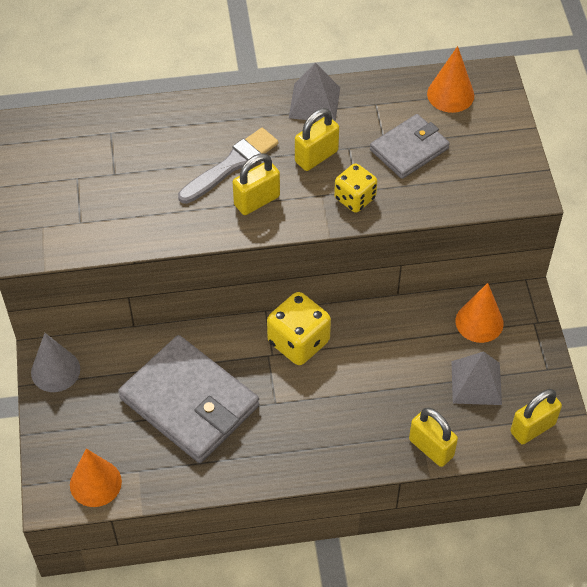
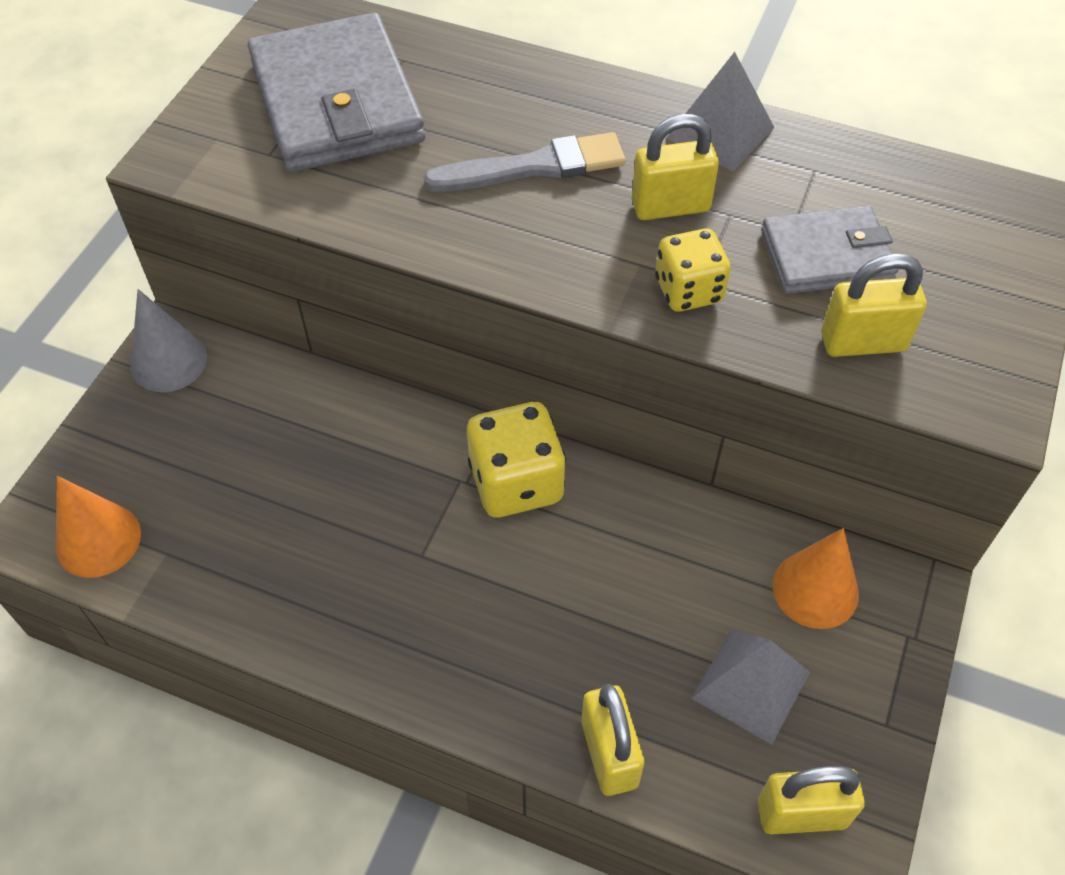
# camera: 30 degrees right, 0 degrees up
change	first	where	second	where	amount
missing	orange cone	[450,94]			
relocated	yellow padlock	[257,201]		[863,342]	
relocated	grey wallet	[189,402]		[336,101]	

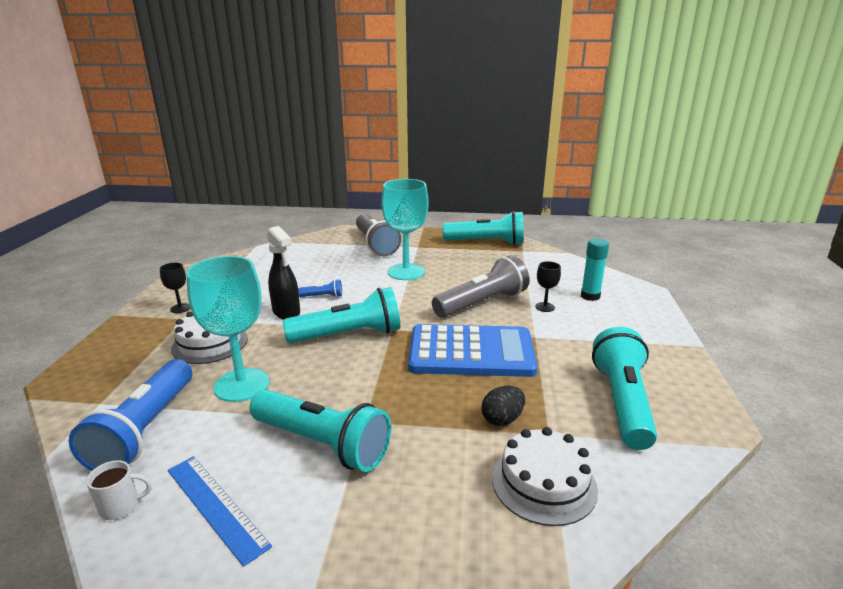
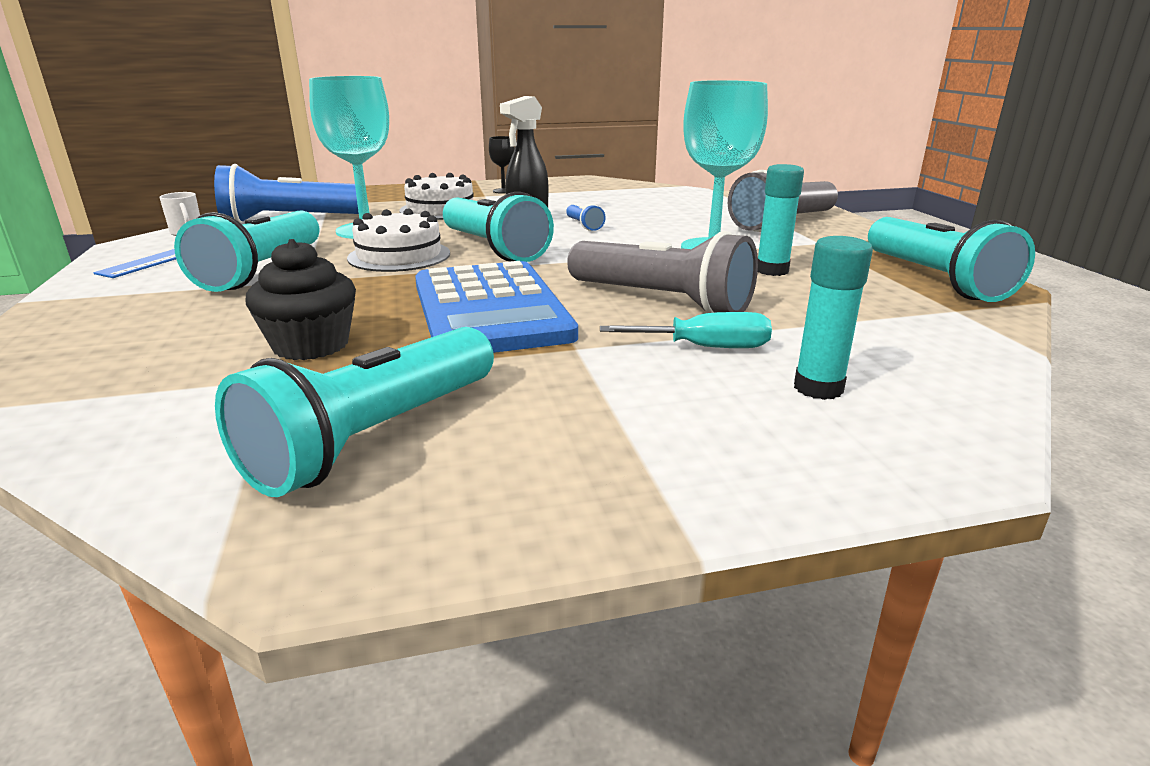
# camera: 70 degrees right, 0 degrees up
change	first	where	second	where	amount
exchanged	black goblet	[545,307]	turquoise screwdriver	[705,347]	
spun	turquoise flashlight	[622,402]		[374,437]	135 degrees clockwise
exchanged	black egg	[502,419]	black cupcake	[311,345]	
relocated	white cake	[544,483]		[399,256]	
appeared			turquoise glue stick	[772,270]	

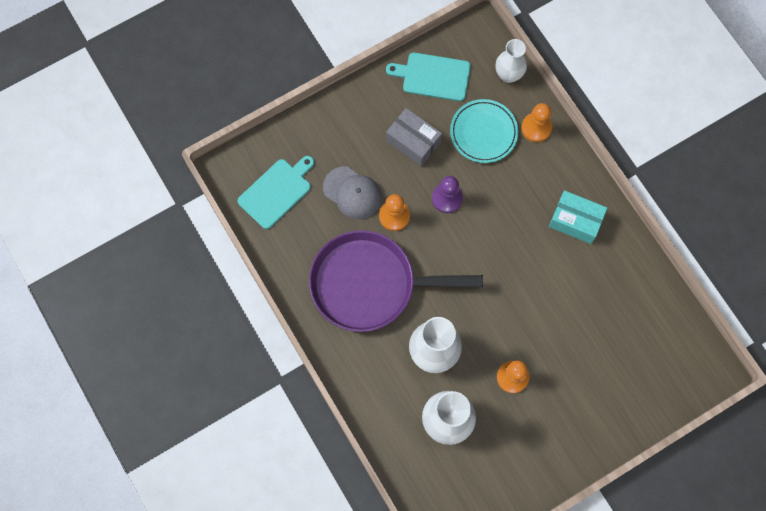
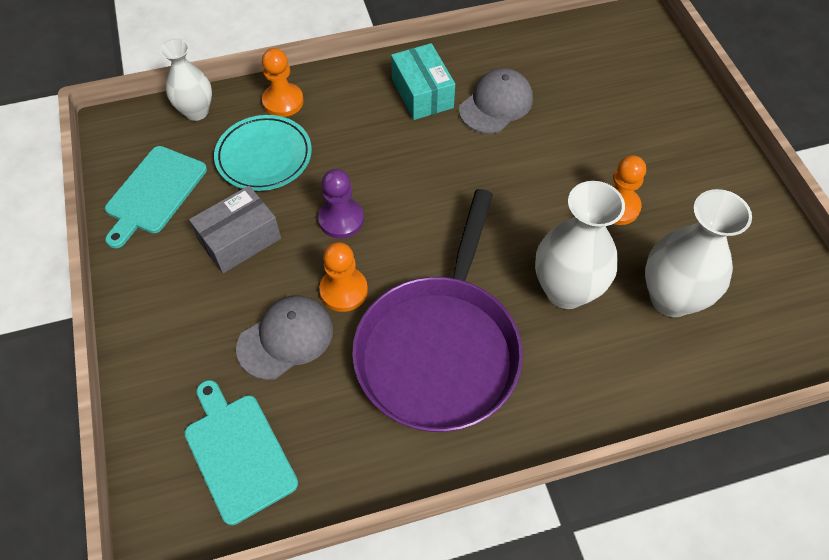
# camera: 75 degrees left, 15 degrees down
change	first	where	second	where	amount
spun	turquoise box	[575,221]		[422,93]	60 degrees counterclockwise
appeared			grey cap	[496,104]	

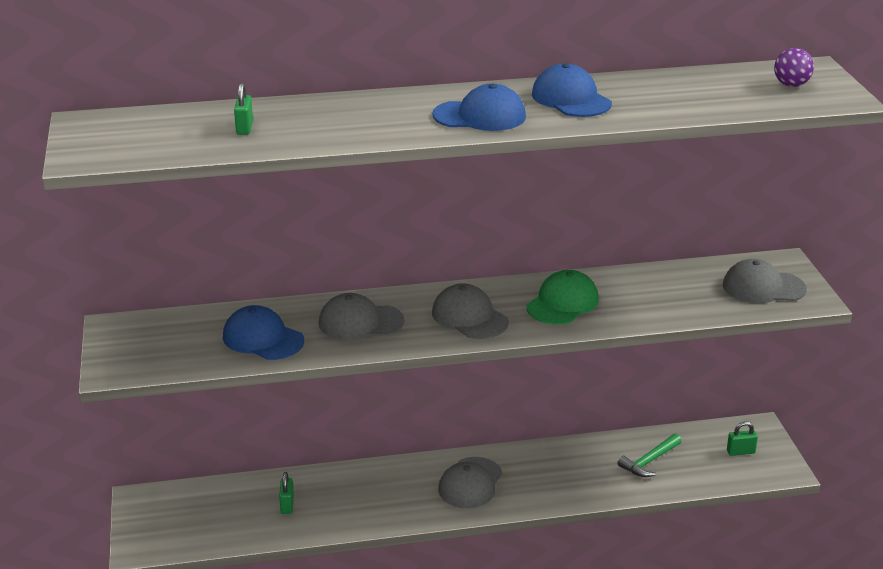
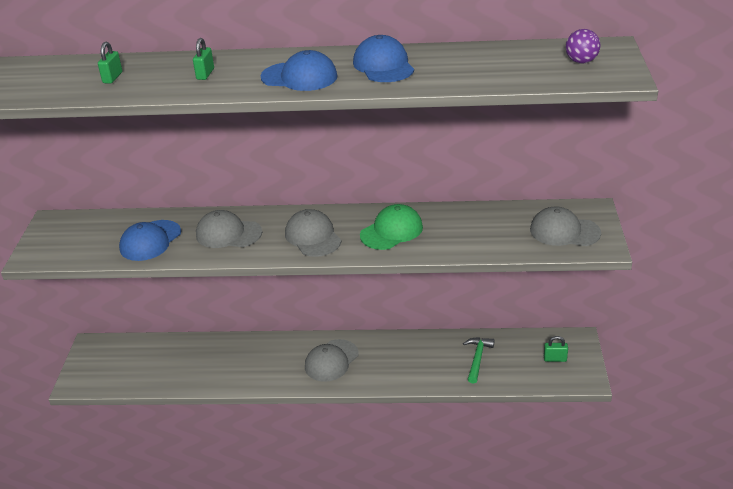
# camera: 15 degrees right, 5 degrees up
change	first	where	second	where	amount
spun	blue cap	[263,339]		[150,241]	105 degrees counterclockwise
spun	green hammer	[649,461]		[477,359]	135 degrees clockwise
relocated	green padlock	[287,505]		[205,74]	

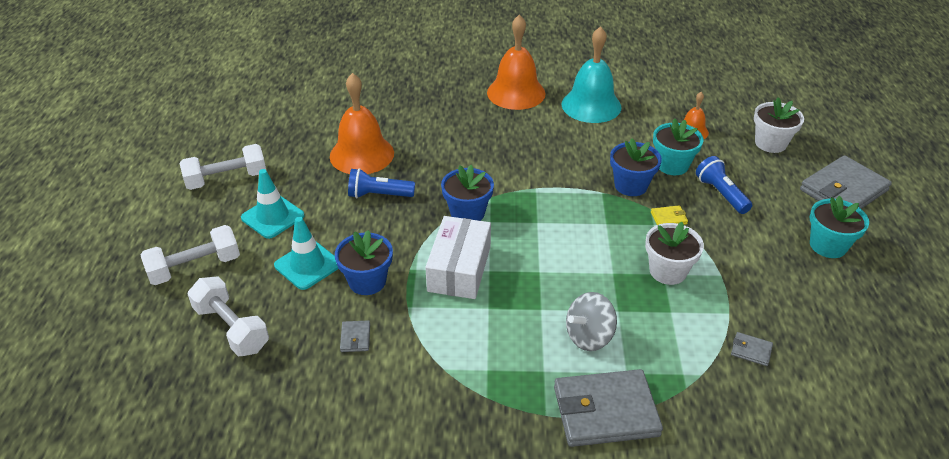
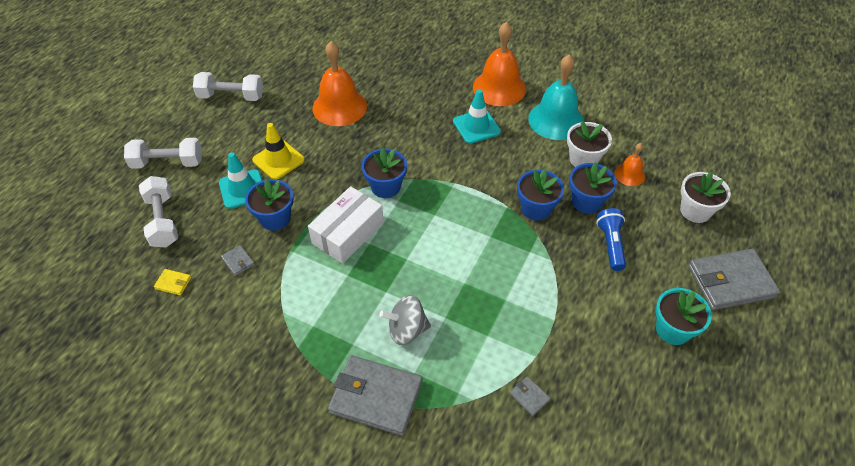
# camera: 25 degrees right, 10 degrees up
change	first	where	second	where	amount
colour	turquoise flower pot	[672,165]	blue flower pot	[586,201]	
missing	blue flashlight	[379,195]			
relocated	turquoise traffic cone	[273,217]		[476,126]	
relocated	yellow wallet	[668,218]		[173,283]	
relocated	white flower pot	[667,271]		[583,159]	
spun	grey wallet	[355,338]		[238,261]	60 degrees counterclockwise
appeared			yellow traffic cone	[278,160]	

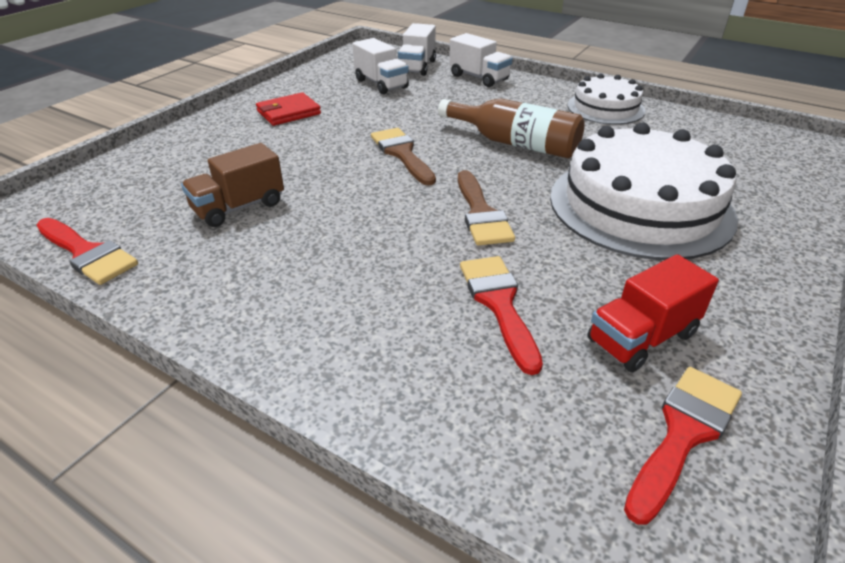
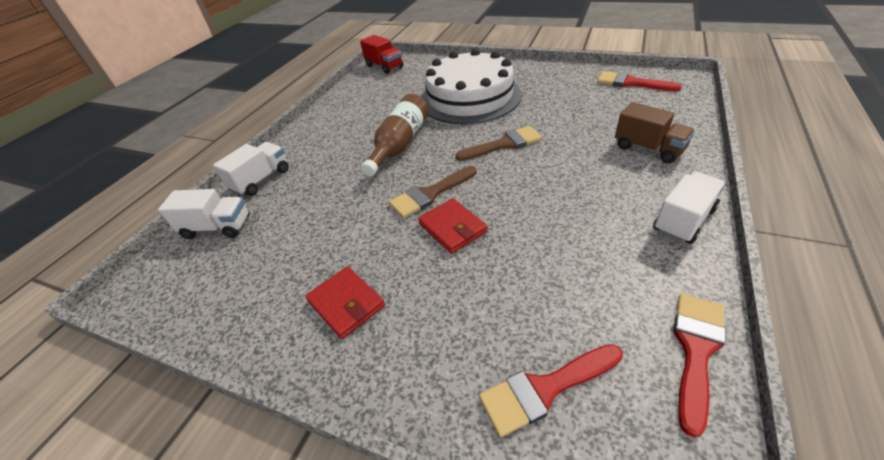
# camera: 95 degrees left, 5 degrees up
change	first	where	second	where	amount
relocated	white truck	[381,84]		[683,220]	
missing	white cake	[605,108]			
relocated	brown truck	[239,207]		[648,148]	
relocated	red truck	[641,337]		[384,66]	
relocated	red brush	[498,303]		[544,389]	
appeared			red wallet	[452,228]	

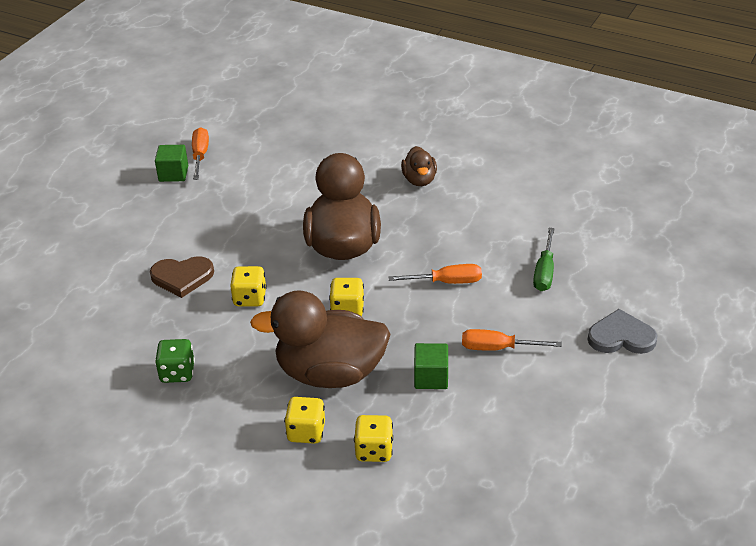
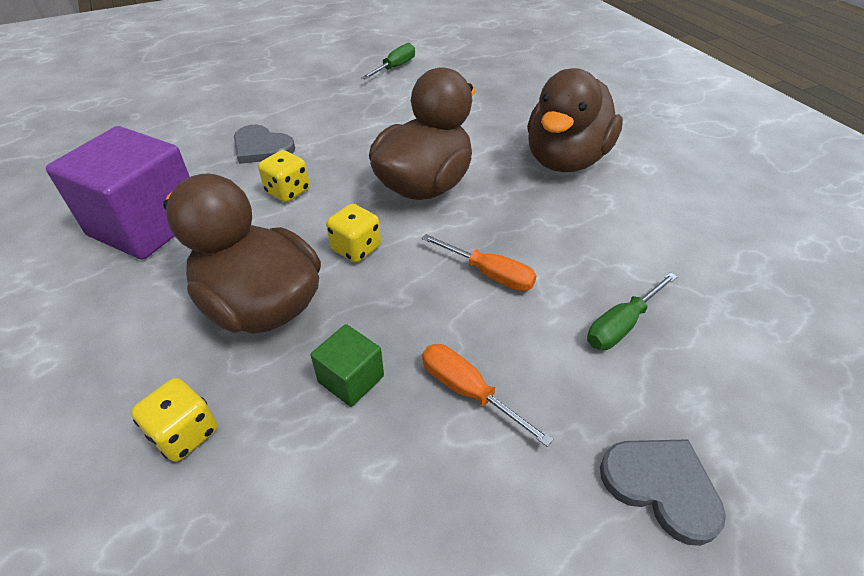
# camera: 35 degrees right, 5 degrees up
change	first	where	second	where	amount
colour	orange screwdriver	[200,155]	green screwdriver	[395,67]	
missing	green cube	[173,174]			
size	brown duck	[419,180]		[565,160]	x2.04
colour	brown heart	[182,277]	grey heart	[261,148]	
exchanged	green dice	[177,373]	purple cube	[146,225]	
missing	yellow dice	[306,432]			

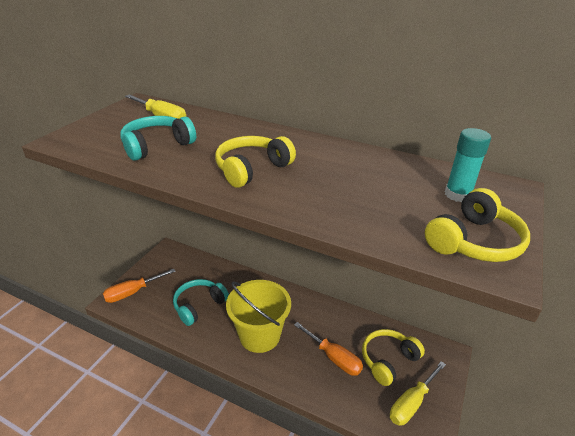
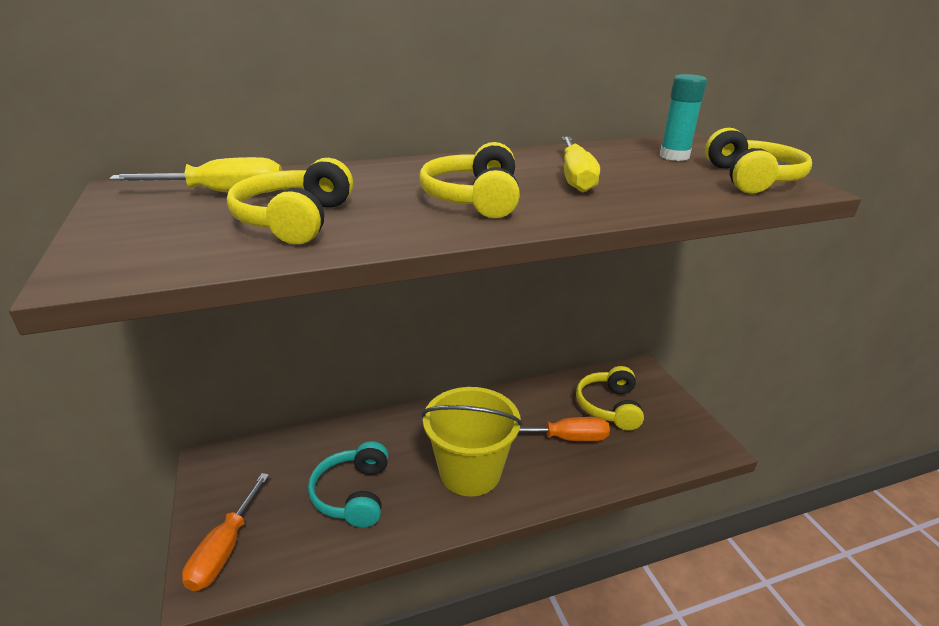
# camera: 45 degrees left, 5 degrees down
change	first	where	second	where	amount
colour	turquoise headphones	[157,146]	yellow headphones	[295,220]	
relocated	yellow screwdriver	[411,403]		[575,178]	

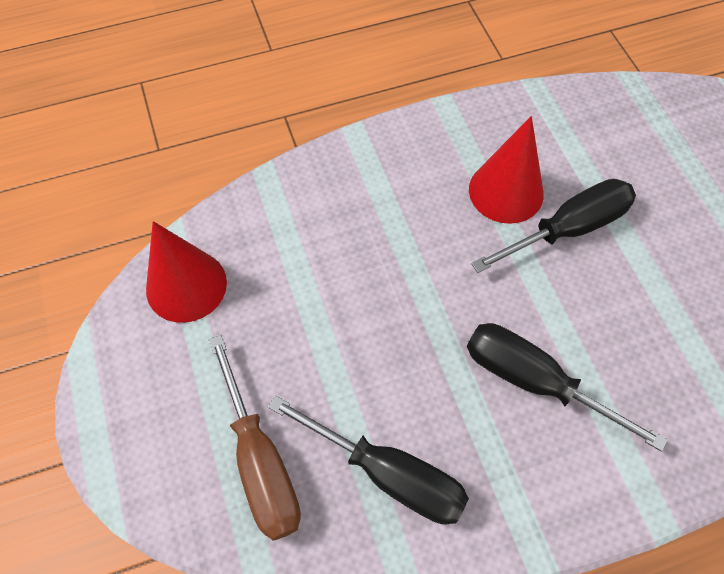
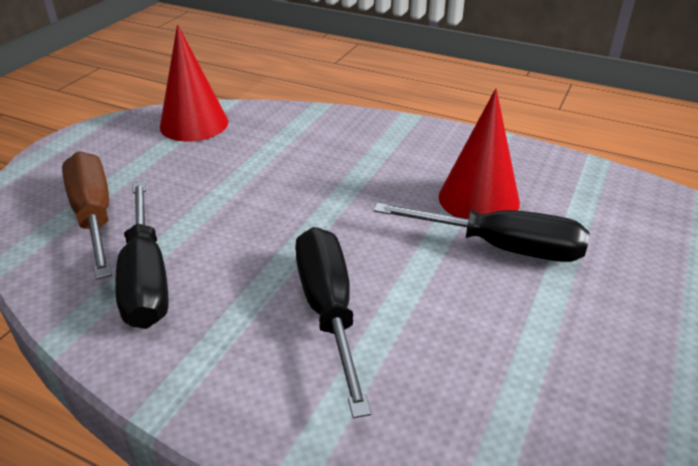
# camera: 45 degrees right, 25 degrees down
change	first	where	second	where	amount
spun	brown screwdriver	[260,460]		[94,216]	135 degrees clockwise

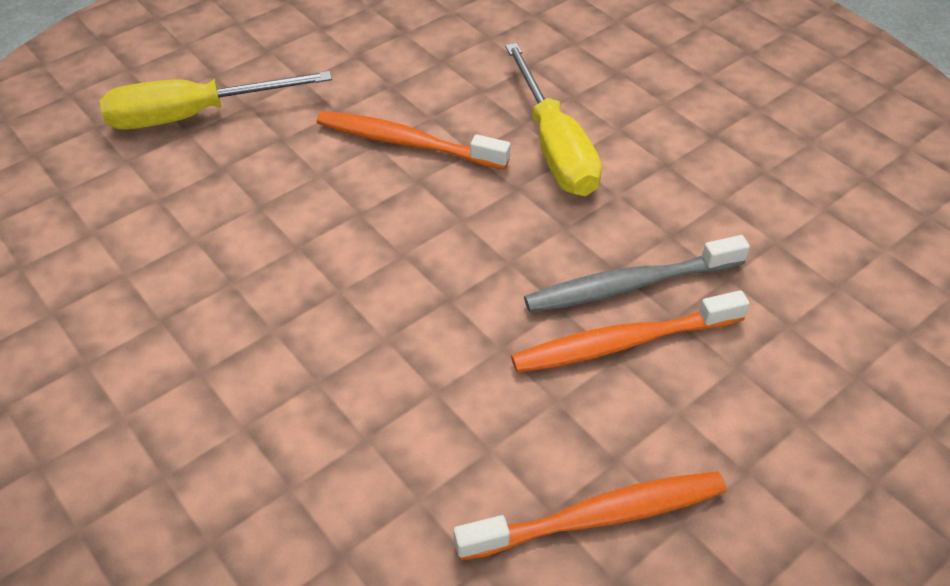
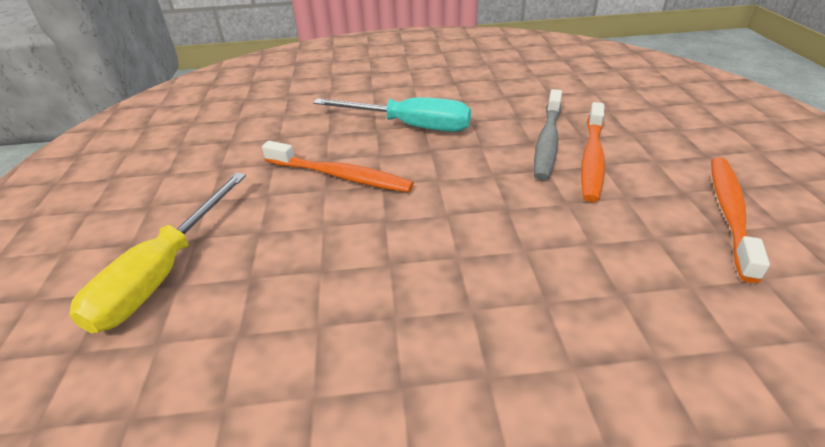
# camera: 55 degrees left, 10 degrees down
change	first	where	second	where	amount
colour	yellow screwdriver	[554,147]	turquoise screwdriver	[410,126]	
spun	orange toothbrush	[407,143]		[340,176]	120 degrees counterclockwise

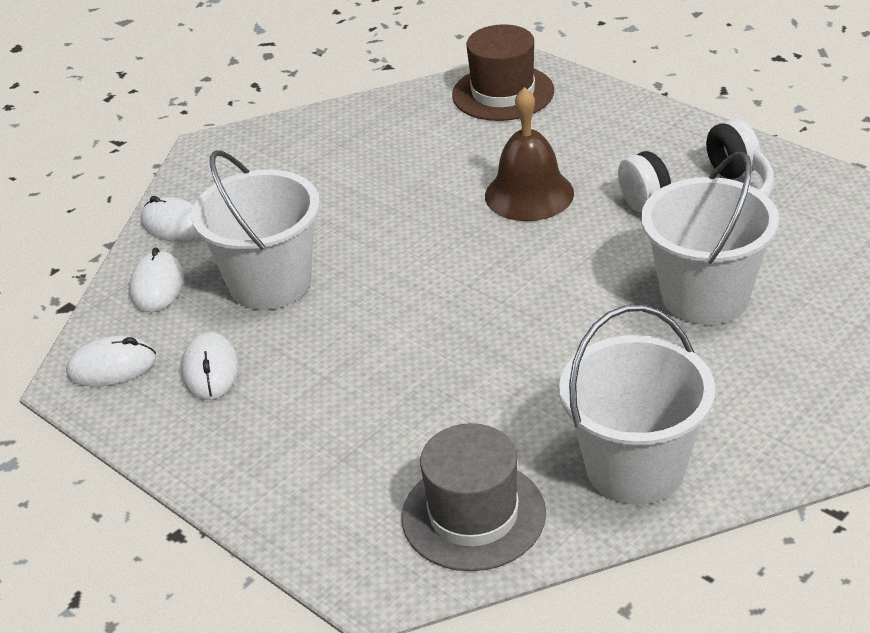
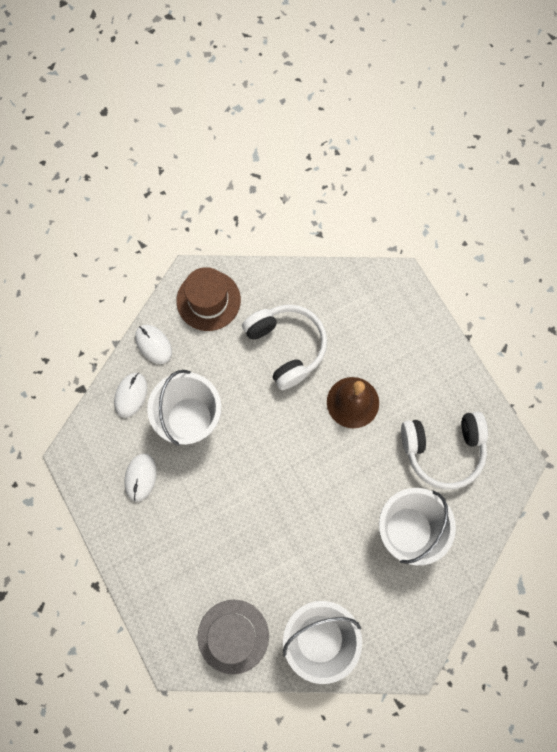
# camera: 15 degrees right, 35 degrees up
change	first	where	second	where	amount
relocated	brown hat	[503,93]		[208,300]	
missing	white mouse	[112,366]			
appeared			white headphones	[286,347]	

